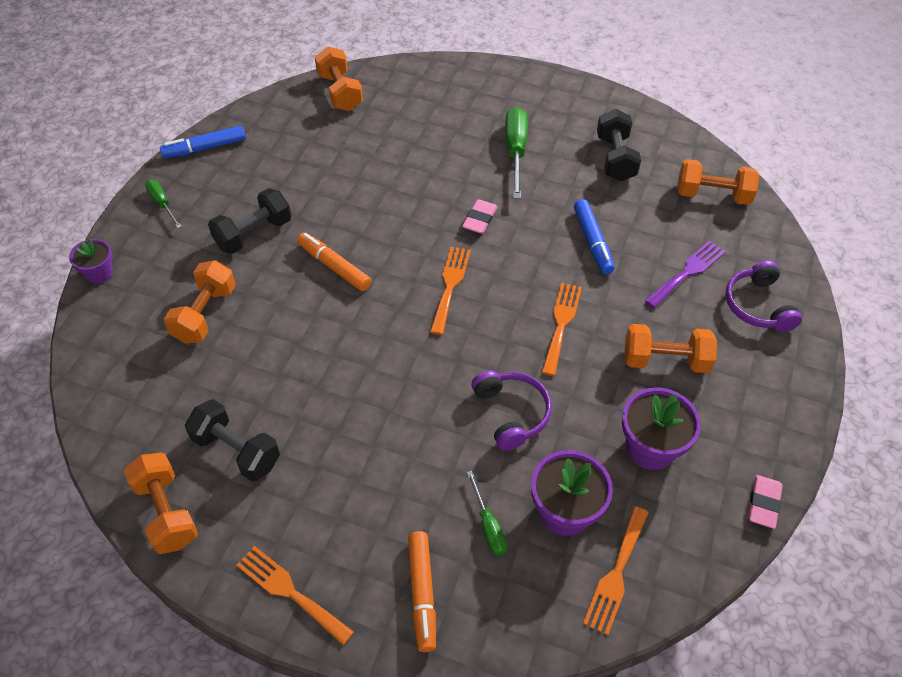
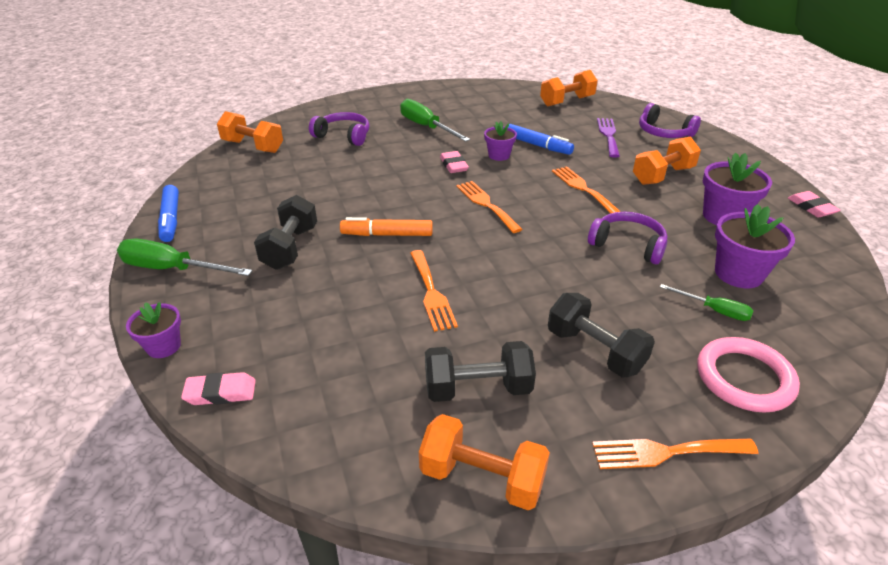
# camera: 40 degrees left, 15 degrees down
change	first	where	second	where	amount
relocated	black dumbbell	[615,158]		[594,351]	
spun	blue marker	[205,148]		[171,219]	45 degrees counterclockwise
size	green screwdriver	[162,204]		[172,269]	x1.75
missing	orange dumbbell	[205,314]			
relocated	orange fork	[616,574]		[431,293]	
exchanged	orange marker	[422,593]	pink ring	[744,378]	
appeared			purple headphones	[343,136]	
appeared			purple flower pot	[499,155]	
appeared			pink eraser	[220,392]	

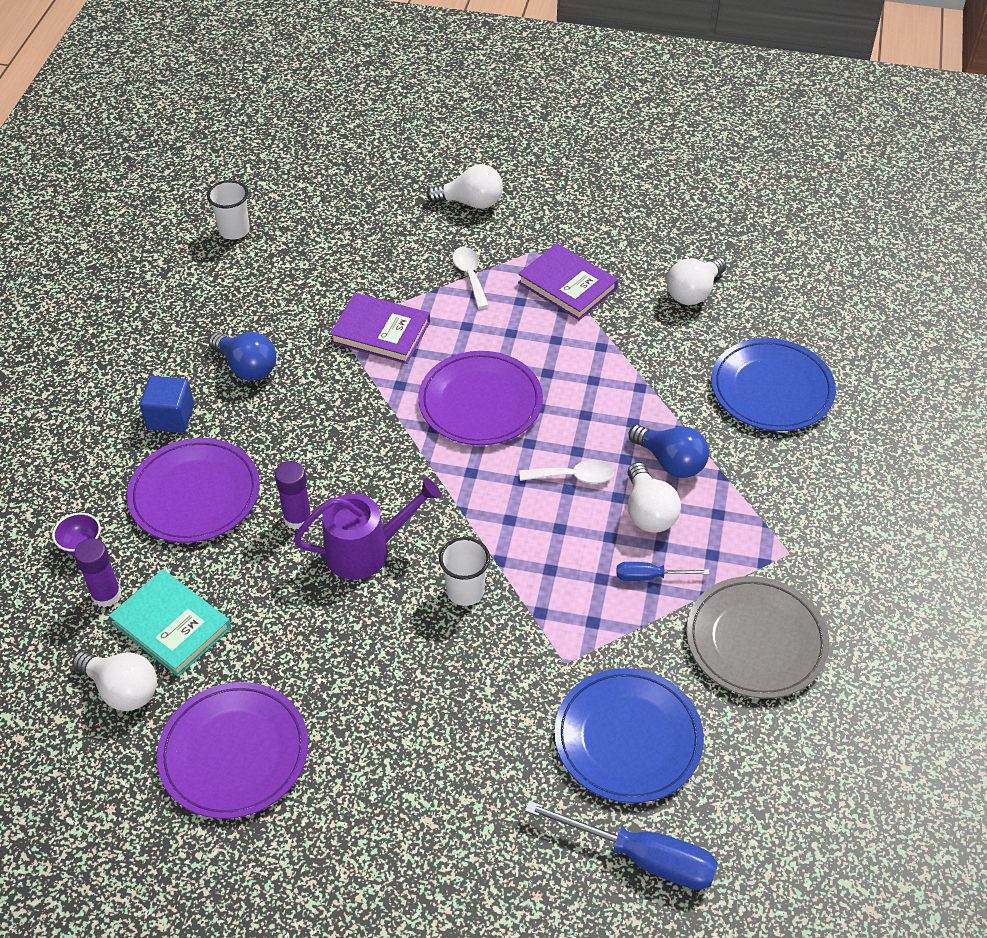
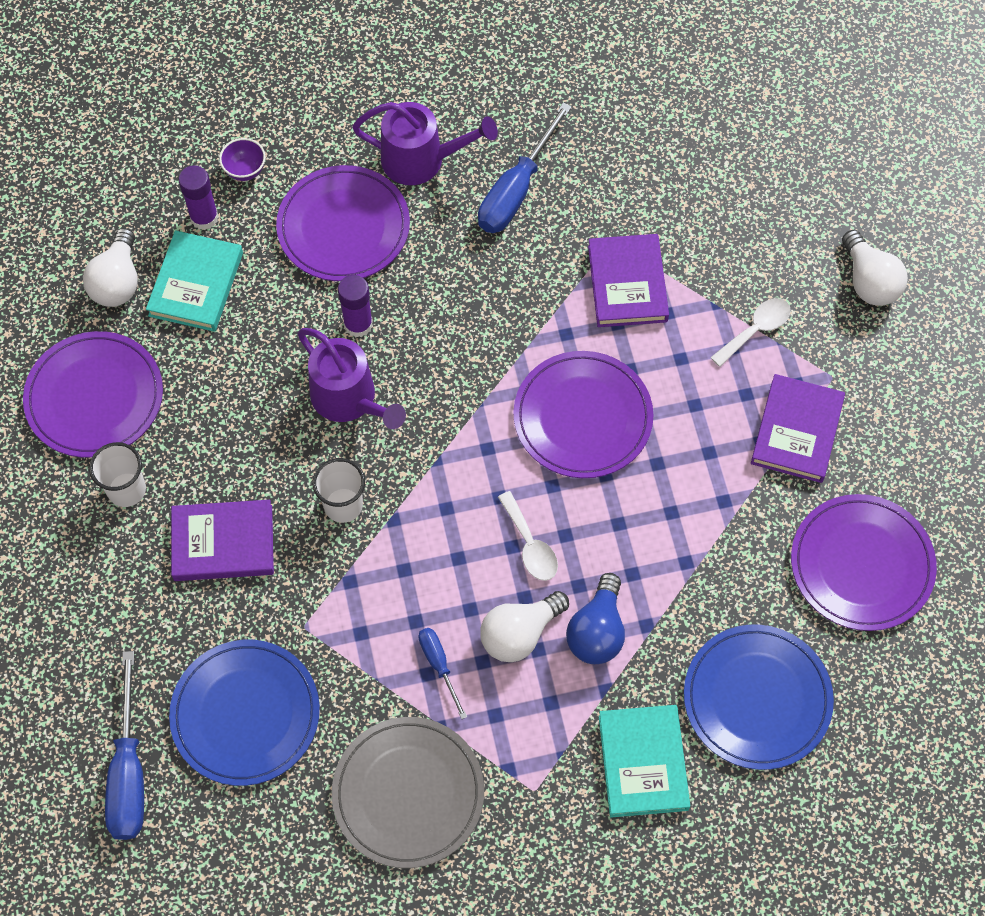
# camera: 65 degrees right, 15 degrees up
change	first	where	second	where	amount
relocated	white cup	[234,230]		[126,490]	
exchanged	white light bulb	[693,292]	purple plate	[861,565]	
exchanged	blue light bulb	[247,367]	blue screwdriver	[516,190]	
exchanged	blue cube	[171,417]	purple watering can	[421,160]	
appeared			purple book	[223,543]	
appeared			turquoise book	[643,762]	

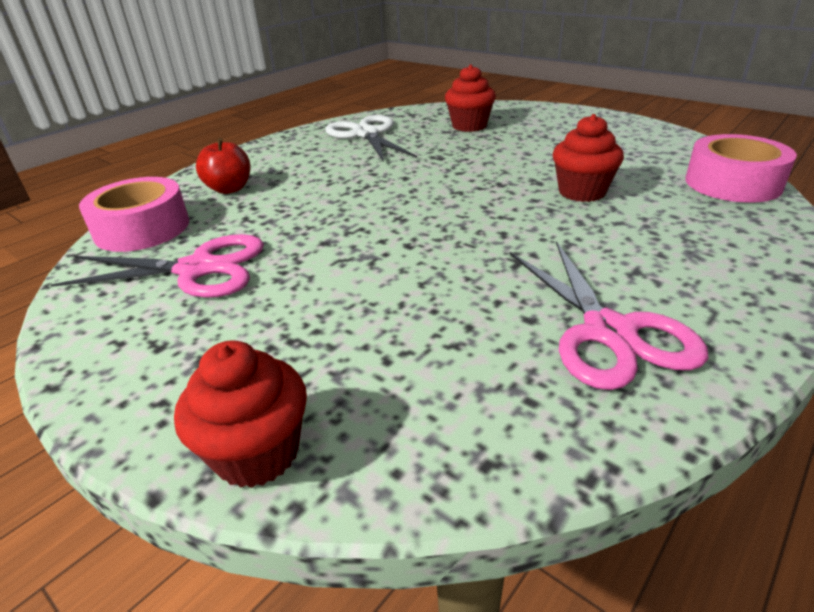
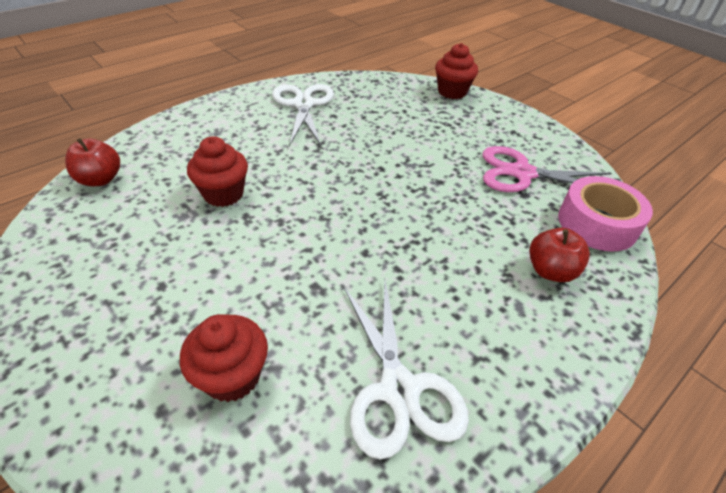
# camera: 175 degrees left, 10 degrees up
change	first	where	second	where	amount
exchanged	pink tape	[732,183]	red apple	[100,179]	
colour	pink scissors	[608,332]	white scissors	[303,104]	

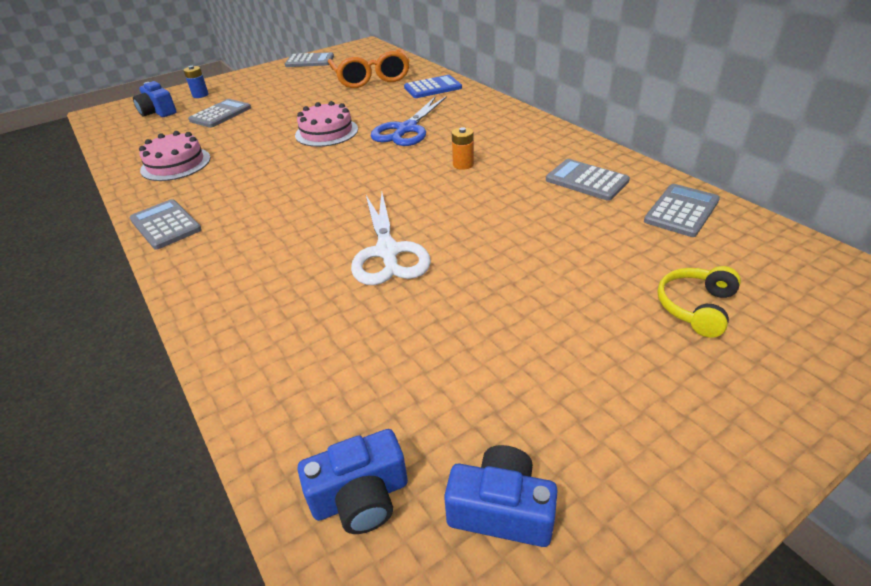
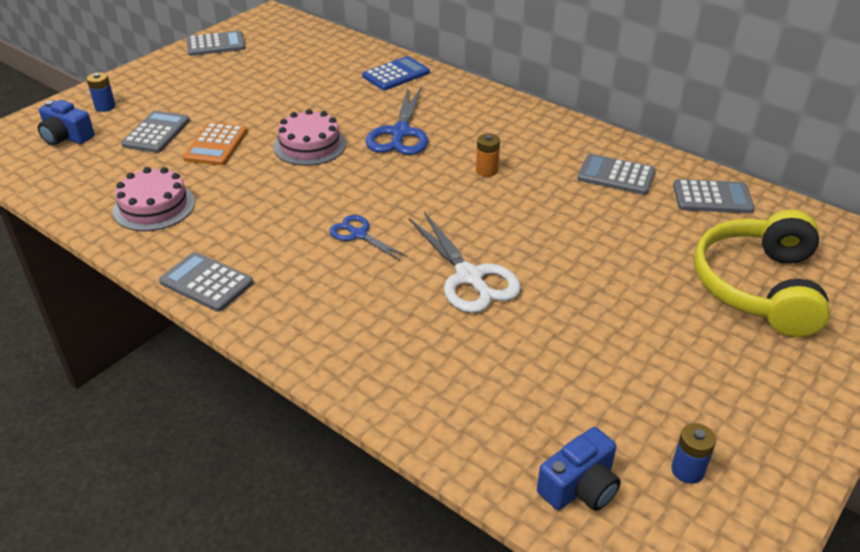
# camera: 20 degrees left, 0 degrees up
change	first	where	second	where	amount
missing	orange glasses	[371,78]			
spun	grey calculator	[681,211]		[712,197]	75 degrees clockwise
size	yellow headphones	[696,307]		[759,287]	x2.03
exchanged	blue camera	[501,509]	blue battery	[687,470]	
appeared			orange calculator	[216,145]	
appeared			blue scissors	[358,234]	

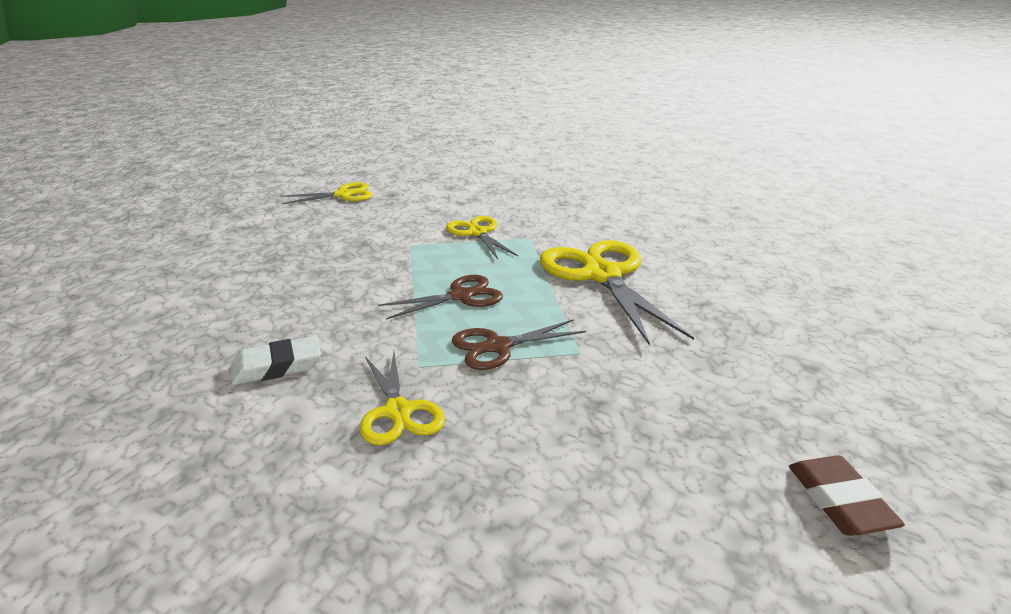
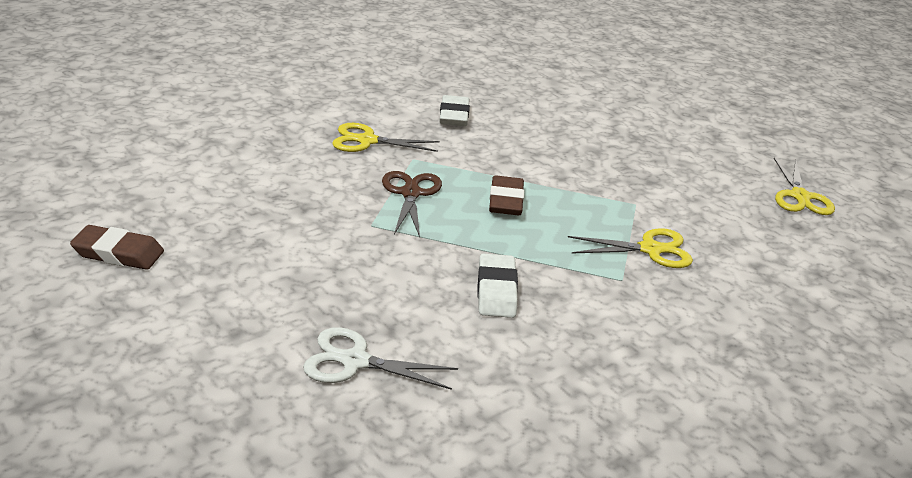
# camera: 110 degrees right, 5 degrees up
change	first	where	second	where	amount
exchanged	yellow scissors	[602,275]	white eraser	[496,291]	
exchanged	brown scissors	[461,296]	brown eraser	[505,201]	
appeared			white scissors	[355,361]	

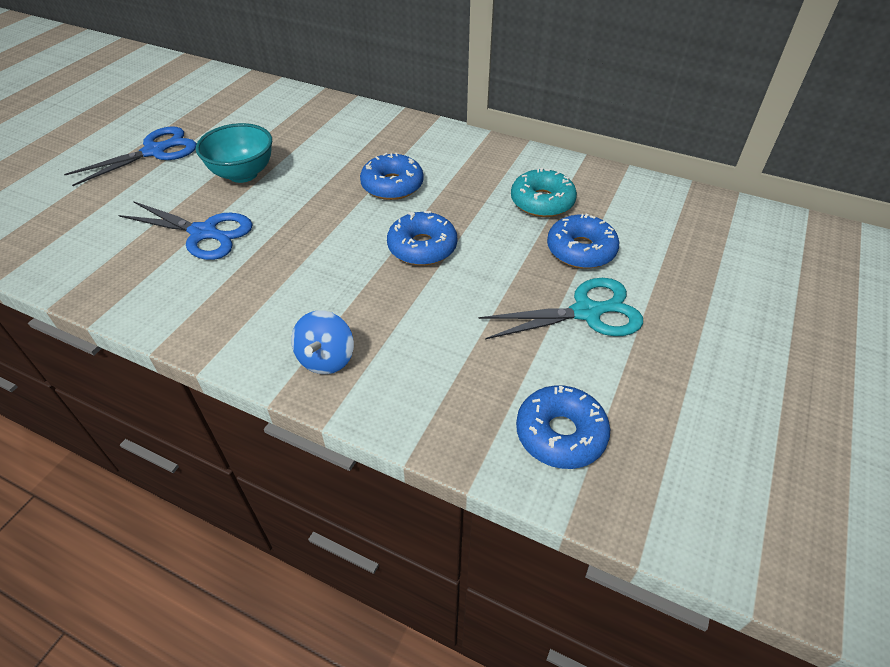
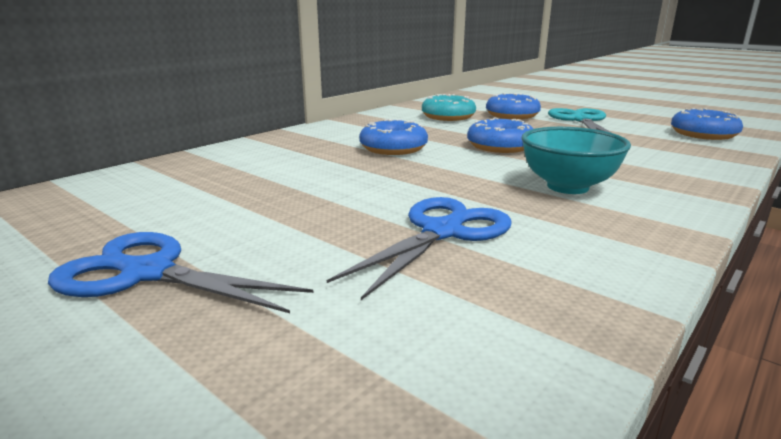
# camera: 75 degrees left, 25 degrees down
change	first	where	second	where	amount
relocated	turquoise bowl	[243,174]		[567,187]	
spun	blue scissors	[155,151]		[147,273]	45 degrees counterclockwise
missing	blue spinning top	[326,359]			

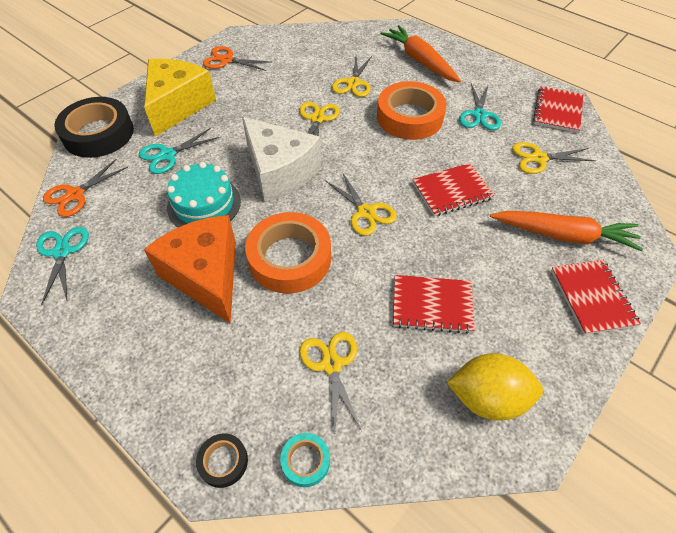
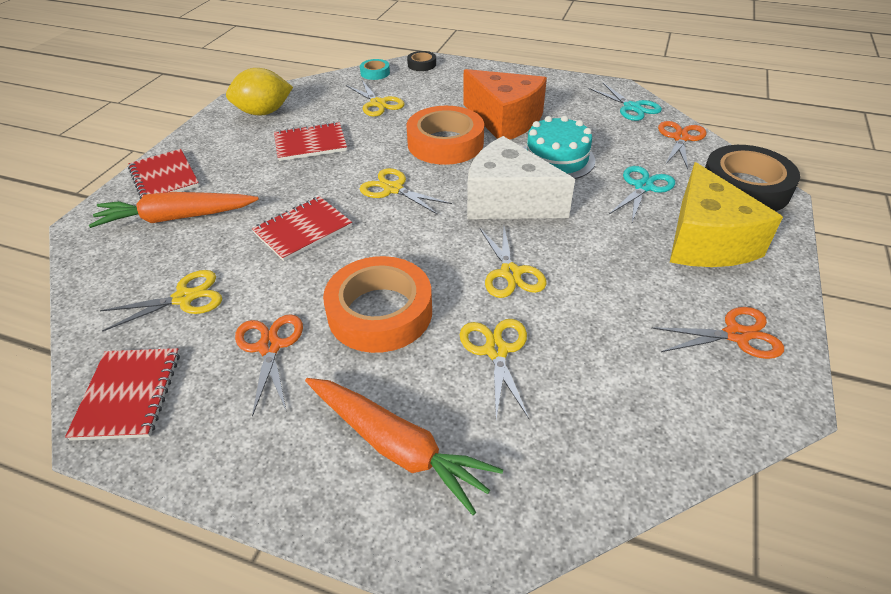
# camera: 160 degrees right, 10 degrees down
change	first	where	second	where	amount
colour	turquoise scissors	[479,115]	orange scissors	[270,346]	

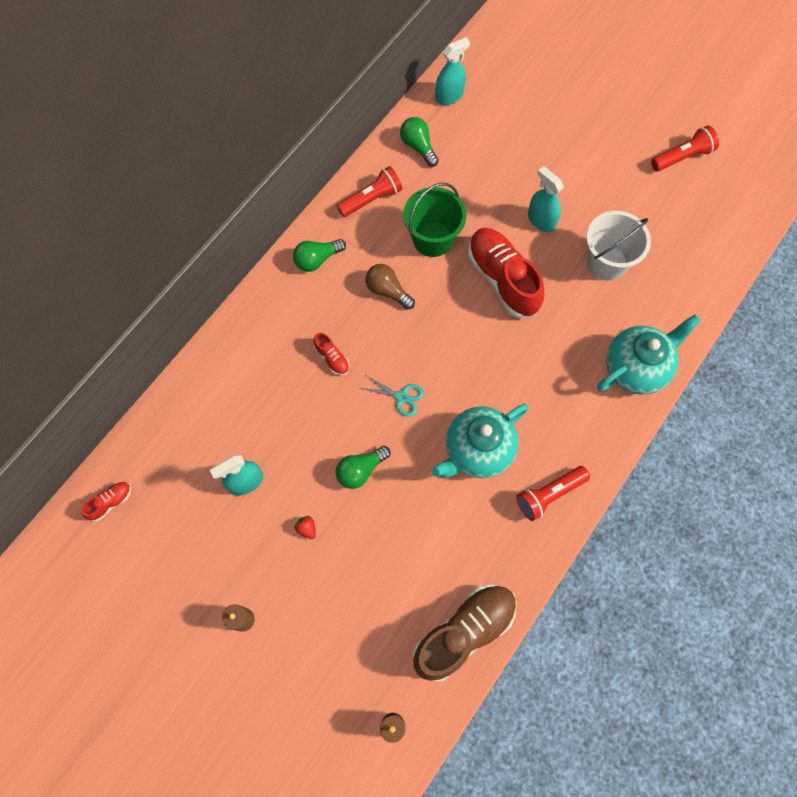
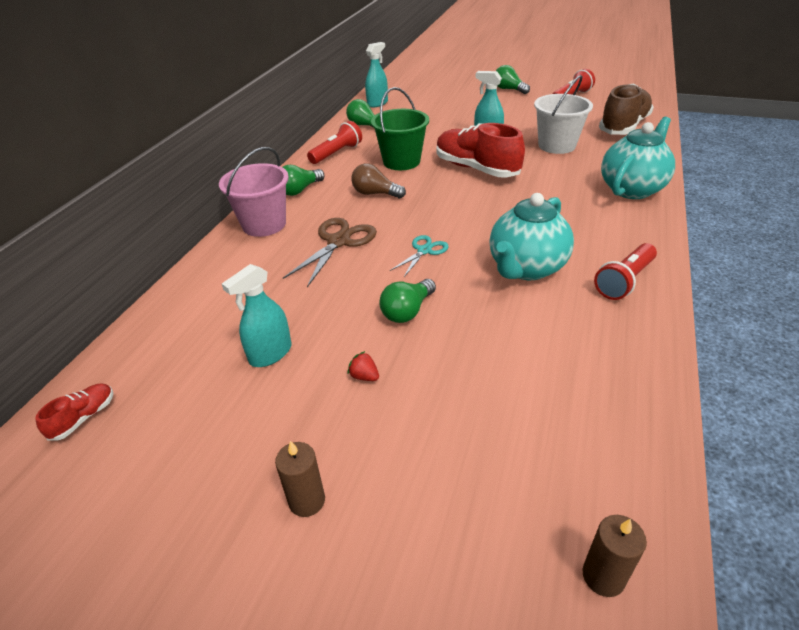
# camera: 15 degrees left, 30 degrees down
change	first	where	second	where	amount
exchanged	red shoe	[332,358]	brown scissors	[339,242]	
spun	turquoise scissors	[401,397]		[424,251]	60 degrees counterclockwise
relocated	brown shoe	[464,632]		[623,126]	
appeared			green light bulb	[508,89]	
appeared			pink bucket	[264,224]	

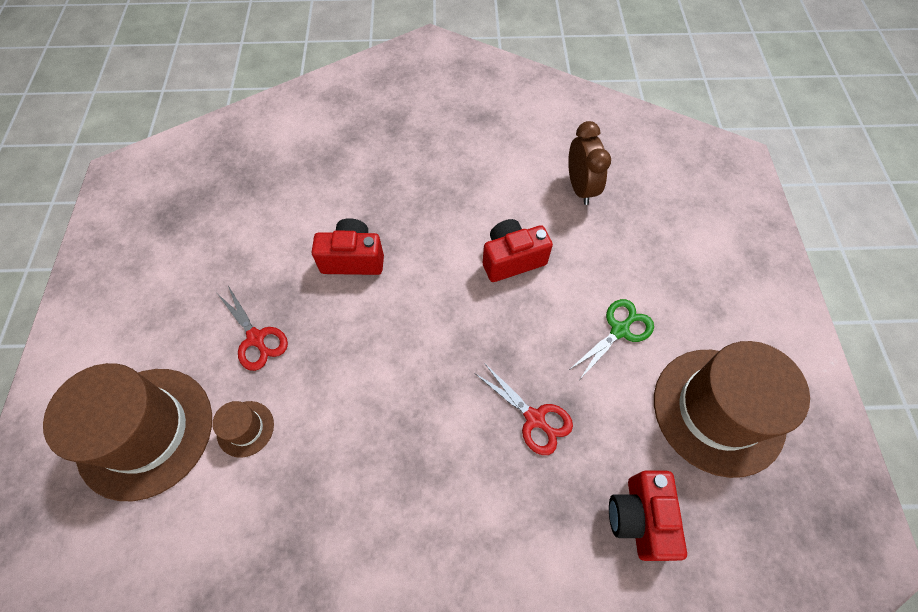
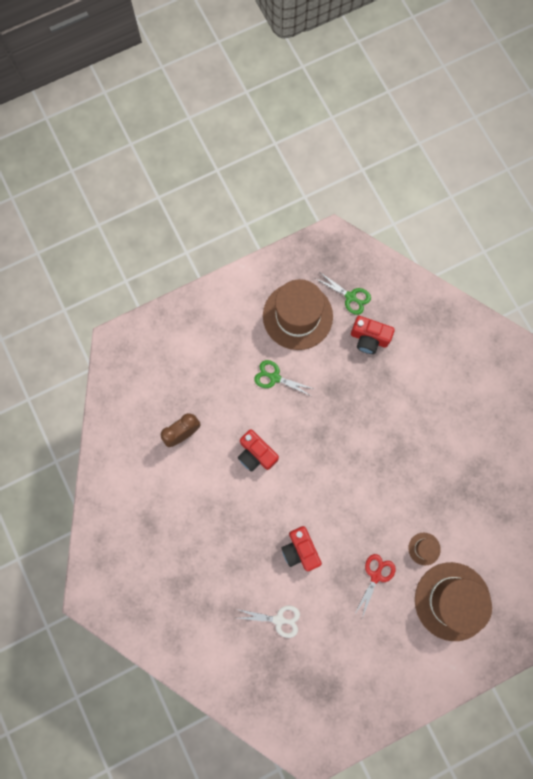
# camera: 115 degrees left, 15 degrees up
change	first	where	second	where	amount
missing	red scissors	[534,418]			
spun	red camera	[639,517]		[369,338]	45 degrees clockwise
appeared			green scissors	[350,297]	
appeared			white scissors	[279,619]	

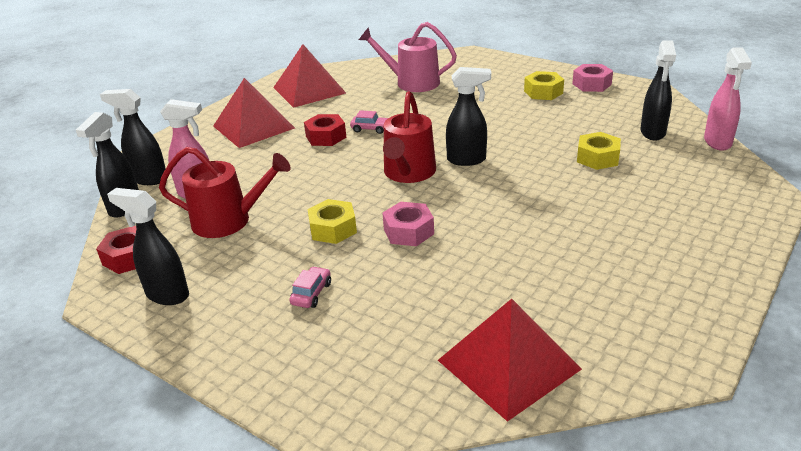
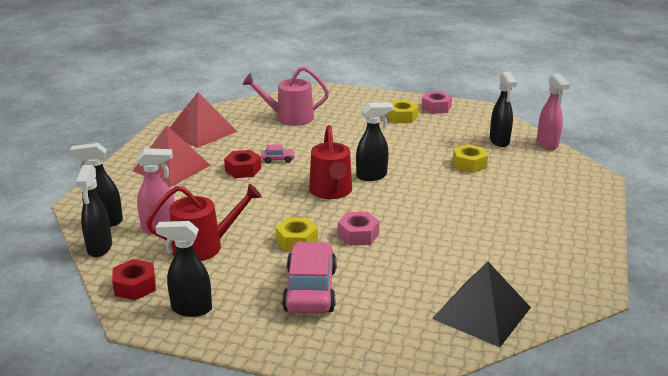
# camera: 20 degrees left, 5 degrees down
change	first	where	second	where	amount
size	pink car	[311,293]		[310,290]	x2.34
colour	red pyramid	[509,364]	black pyramid	[482,313]	

